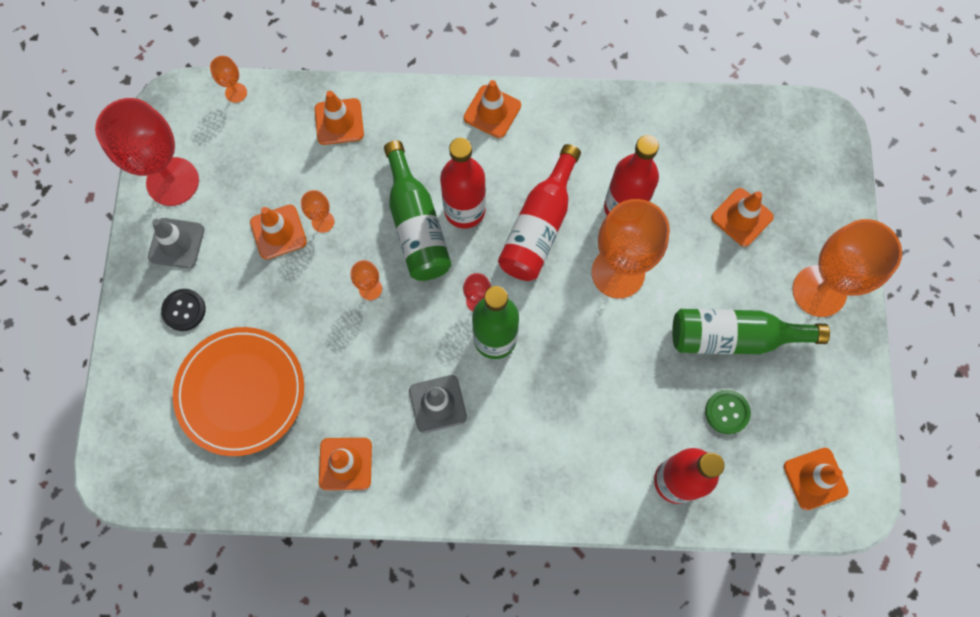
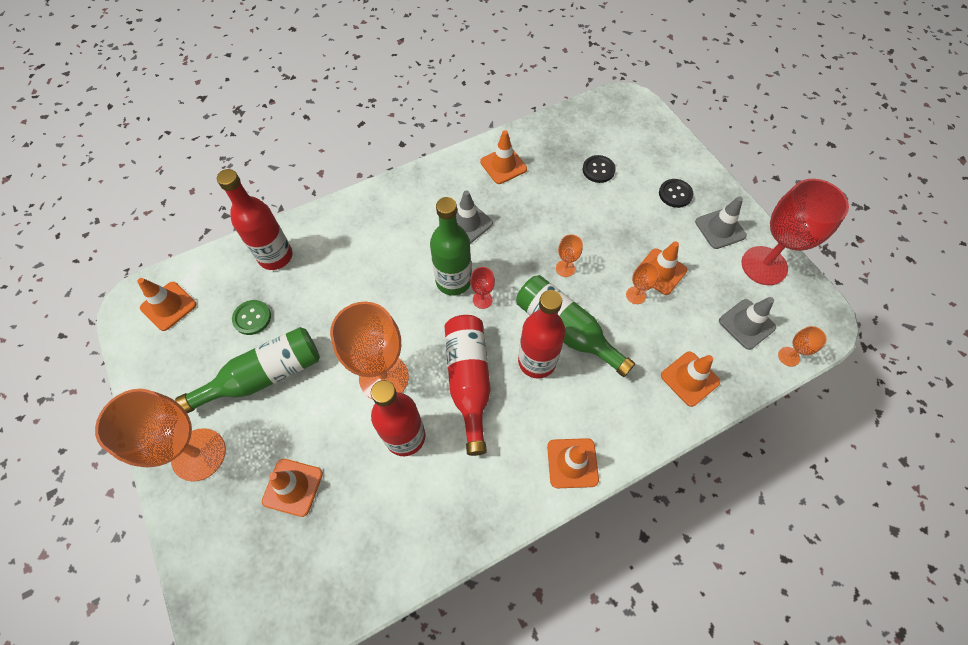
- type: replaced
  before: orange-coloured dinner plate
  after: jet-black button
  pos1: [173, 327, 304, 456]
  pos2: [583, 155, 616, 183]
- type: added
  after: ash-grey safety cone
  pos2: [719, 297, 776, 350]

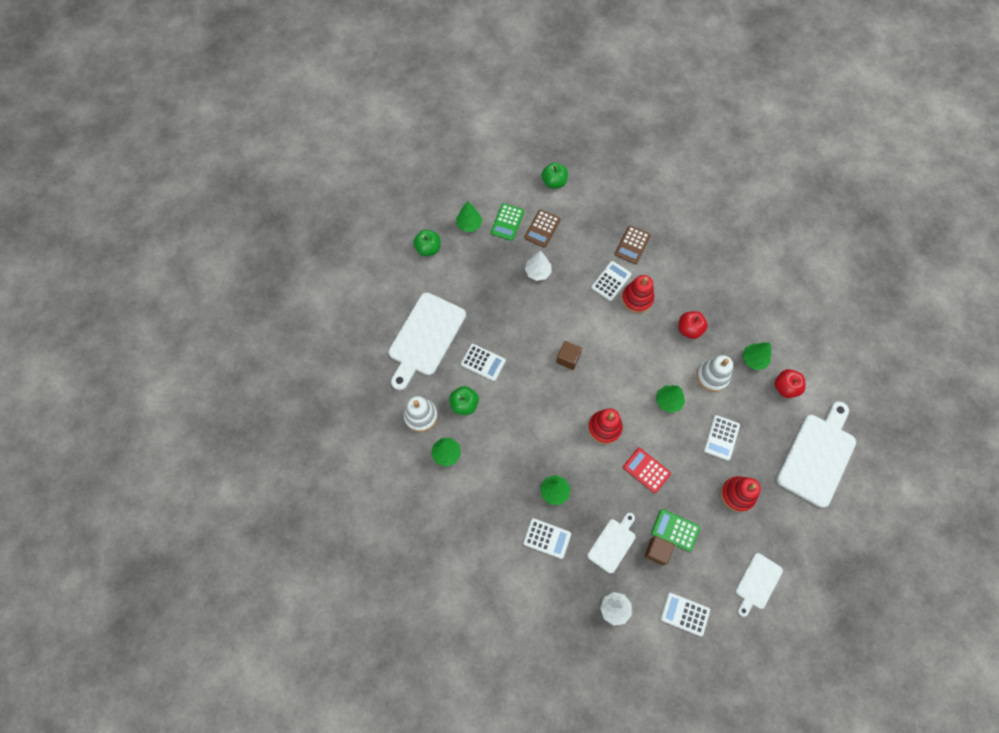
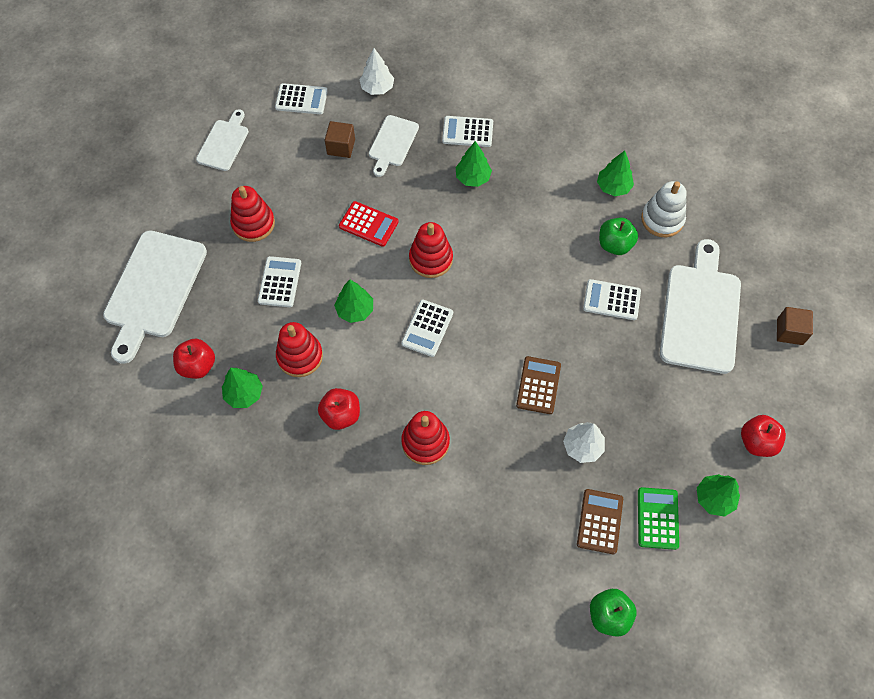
- type: recoloured
  before: emerald apple
  after: scarlet apple
  pos1: [413, 229, 441, 256]
  pos2: [741, 415, 786, 457]
- type: moved
  before: dark brown solid cube
  pos1: [556, 341, 582, 370]
  pos2: [777, 307, 813, 345]
- type: moved
  before: white pocket calculator
  pos1: [591, 261, 631, 301]
  pos2: [401, 300, 453, 357]
- type: moved
  before: dark brown pocket calculator
  pos1: [615, 225, 651, 264]
  pos2: [516, 356, 561, 414]
- type: removed
  before: emerald pocket calculator
  pos1: [651, 509, 700, 552]
- type: recoloured
  before: white stacking rings
  after: scarlet stacking rings
  pos1: [697, 355, 733, 392]
  pos2: [276, 322, 323, 377]

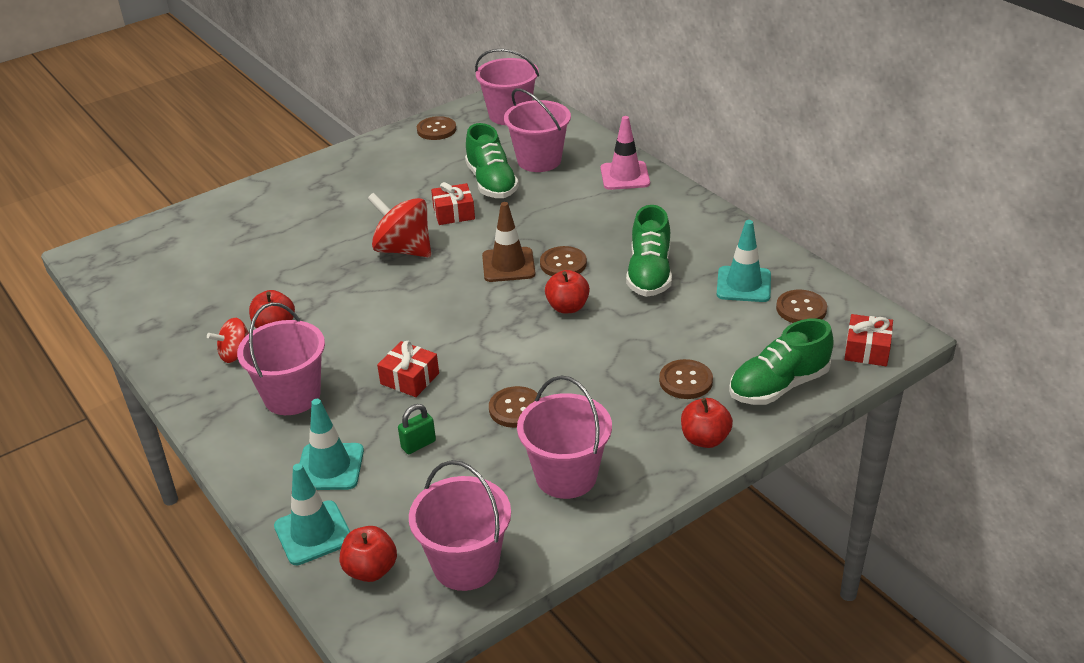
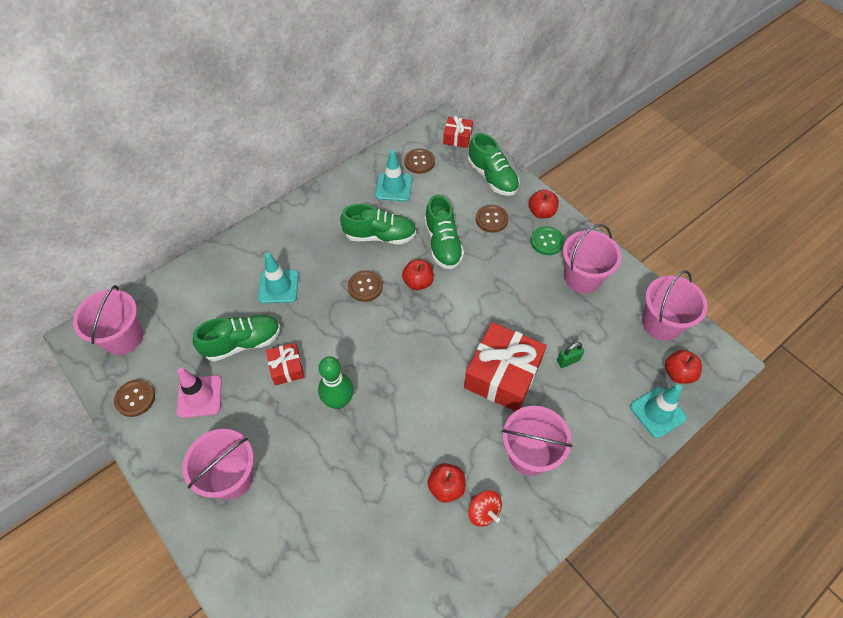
- type: moved
  before: teal safety cone
  pos1: [299, 399, 364, 490]
  pos2: [258, 253, 299, 303]
- type: replaced
  before: scarlet whirligig
  after: emerald bowling pin
  pos1: [367, 193, 431, 257]
  pos2: [318, 357, 354, 409]
- type: resized
  before: scarlet wrapped gift
  pos1: [377, 341, 439, 397]
  pos2: [464, 322, 547, 411]
  scale: 1.95
- type: turned
  before: emerald padlock
  pos1: [398, 404, 436, 454]
  pos2: [557, 342, 584, 368]
  turn: -75
- type: removed
  before: dark brown safety cone
  pos1: [482, 202, 535, 282]
- type: removed
  before: dark brown button
  pos1: [489, 386, 541, 428]
- type: moved
  before: rose-pink bucket
  pos1: [504, 88, 571, 172]
  pos2: [182, 429, 254, 500]
- type: moved
  before: rose-pink safety cone
  pos1: [601, 116, 650, 190]
  pos2: [177, 368, 222, 418]
- type: added
  after: emerald lace-up shoe
  pos2: [425, 195, 464, 269]
- type: added
  after: emerald button
  pos2: [531, 226, 565, 255]

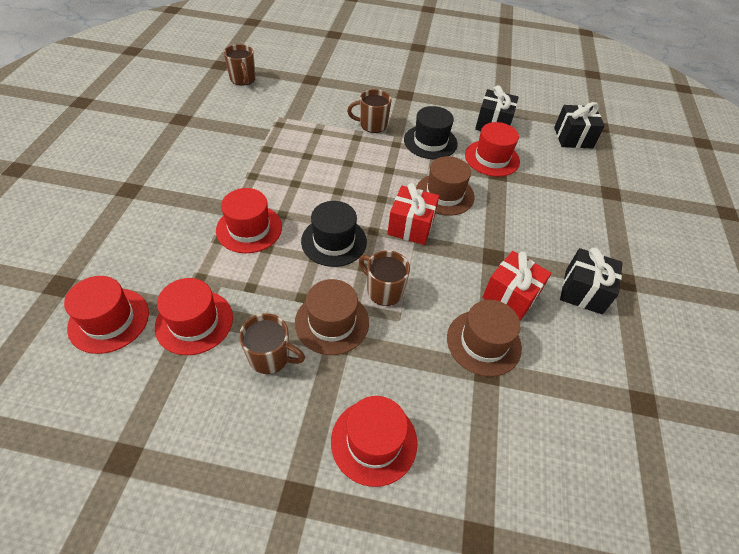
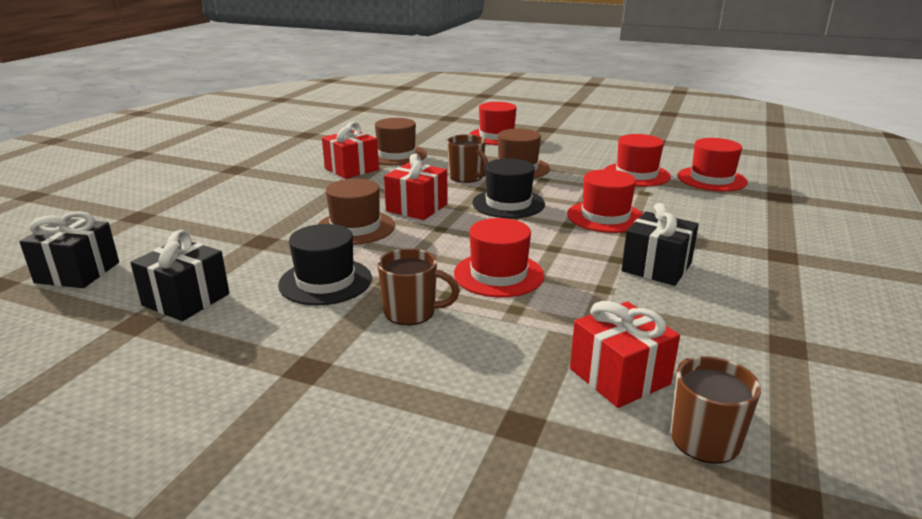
- type: removed
  before: dark brown tea mug
  pos1: [239, 313, 305, 374]
- type: moved
  before: scarlet top hat
  pos1: [465, 122, 520, 177]
  pos2: [454, 218, 544, 297]
- type: moved
  before: jet-black wrapped gift
  pos1: [560, 248, 623, 314]
  pos2: [621, 203, 699, 286]
- type: added
  after: scarlet wrapped gift
  pos2: [570, 301, 680, 408]

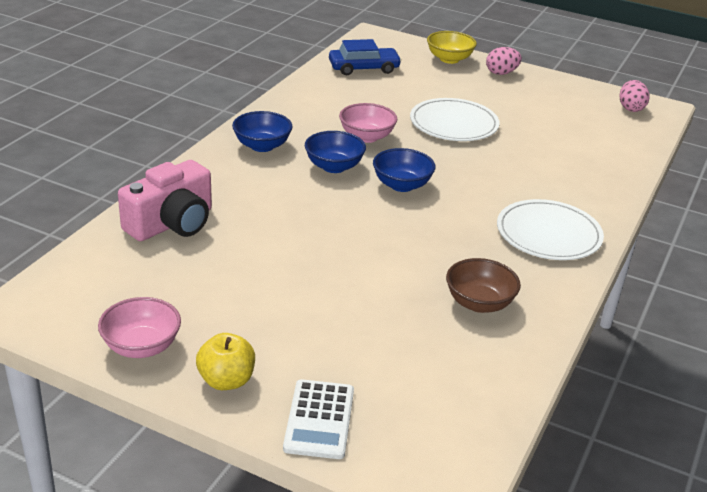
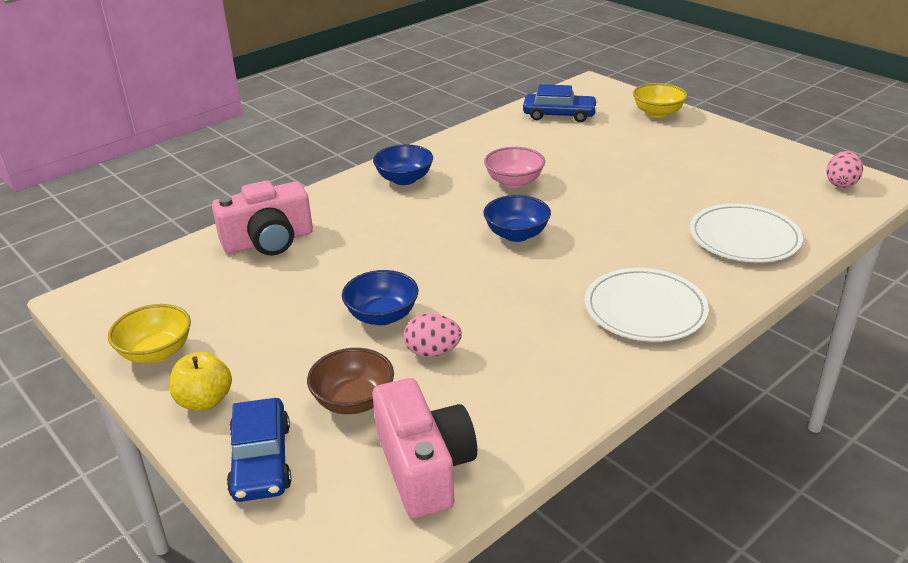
- type: recoloured
  before: rose-pink bowl
  after: golden bowl
  pos1: [98, 297, 181, 358]
  pos2: [108, 304, 191, 363]
- type: replaced
  before: white pocket calculator
  after: royal blue automobile
  pos1: [283, 379, 354, 459]
  pos2: [227, 398, 291, 502]
- type: moved
  before: royal blue bowl
  pos1: [305, 131, 366, 173]
  pos2: [342, 270, 418, 325]
- type: moved
  before: white dinner plate
  pos1: [410, 98, 500, 141]
  pos2: [690, 204, 803, 263]
- type: moved
  before: dark brown bowl
  pos1: [446, 258, 521, 313]
  pos2: [307, 348, 394, 414]
- type: moved
  before: rose-pink egg shape
  pos1: [486, 47, 522, 75]
  pos2: [404, 314, 462, 357]
- type: added
  after: rose-pink camera
  pos2: [372, 378, 477, 518]

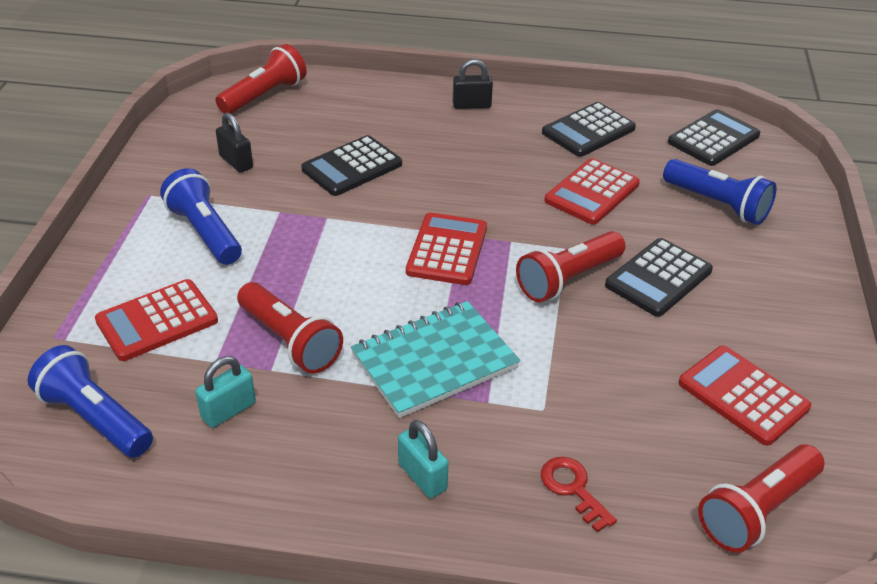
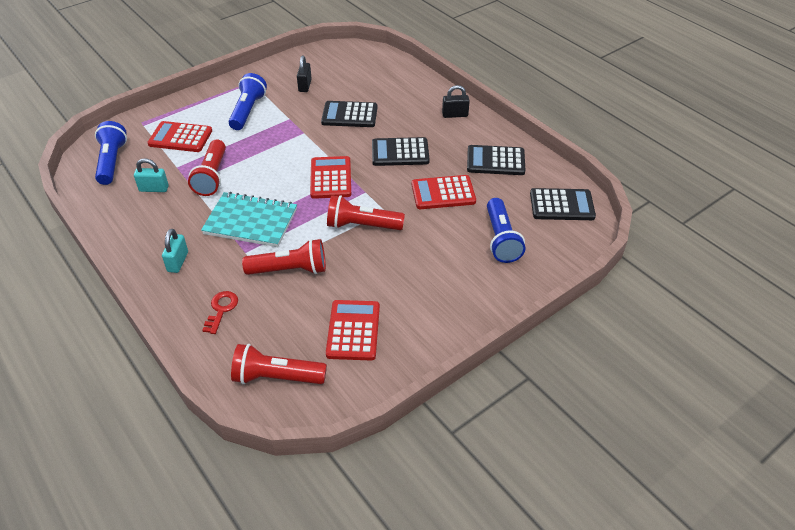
- type: moved
  before: scarlet torch
  pos1: [216, 44, 307, 114]
  pos2: [242, 239, 326, 275]
- type: turned
  before: scarlet pocket calculator
  pos1: [406, 213, 487, 285]
  pos2: [310, 156, 351, 199]
  turn: -60
- type: turned
  before: jet-black padlock
  pos1: [453, 59, 493, 109]
  pos2: [442, 85, 470, 118]
  turn: -45
- type: moved
  before: jet-black pocket calculator
  pos1: [605, 238, 713, 317]
  pos2: [372, 137, 430, 166]

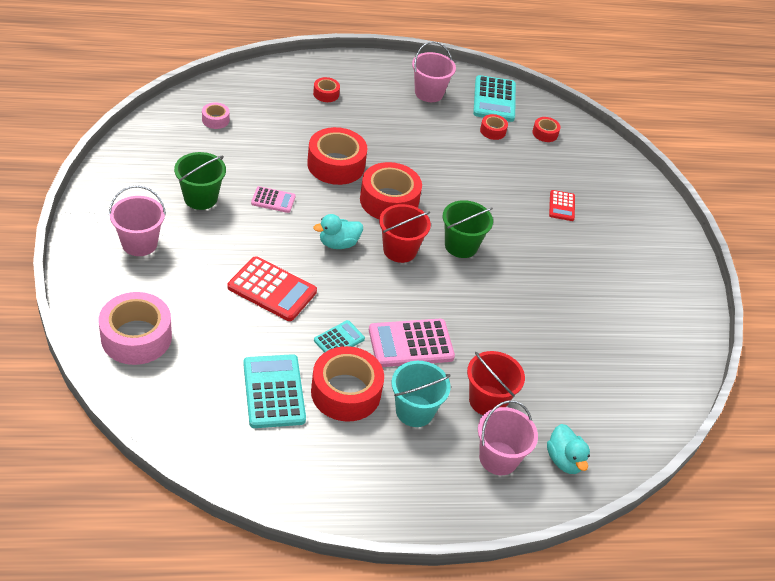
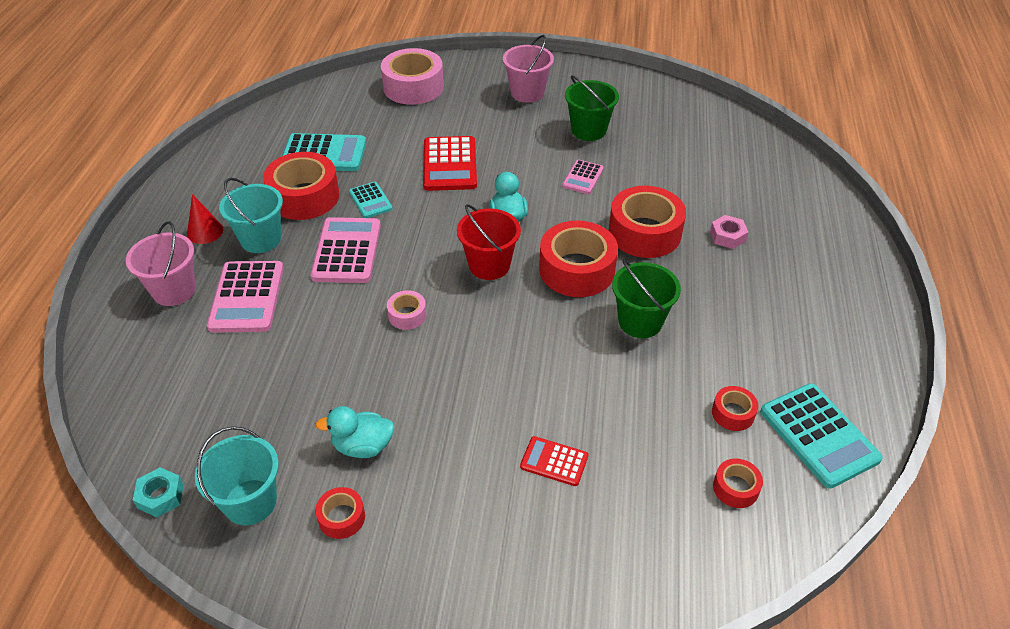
- type: moved
  before: rose-pink tape
  pos1: [202, 102, 230, 129]
  pos2: [387, 290, 427, 330]
- type: turned
  before: scarlet pocket calculator
  pos1: [228, 256, 317, 321]
  pos2: [423, 136, 477, 191]
  turn: -45
- type: moved
  before: scarlet tape
  pos1: [313, 77, 340, 102]
  pos2: [315, 487, 365, 539]
- type: removed
  before: rose-pink bucket
  pos1: [412, 41, 456, 102]
- type: moved
  before: emerald bucket
  pos1: [443, 200, 493, 258]
  pos2: [612, 259, 681, 338]
- type: replaced
  before: scarlet bucket
  after: rose-pink pocket calculator
  pos1: [467, 351, 525, 415]
  pos2: [207, 261, 284, 333]
- type: turned
  before: teal pocket calculator
  pos1: [473, 75, 516, 122]
  pos2: [760, 383, 883, 489]
  turn: -135
- type: moved
  before: teal duck
  pos1: [547, 424, 590, 474]
  pos2: [315, 406, 395, 458]
- type: added
  after: teal hex nut
  pos2: [133, 467, 184, 517]
- type: added
  after: scarlet cone
  pos2: [187, 194, 223, 244]
- type: added
  after: teal bucket
  pos2: [195, 426, 279, 526]
- type: added
  after: rose-pink hex nut
  pos2: [710, 215, 748, 249]

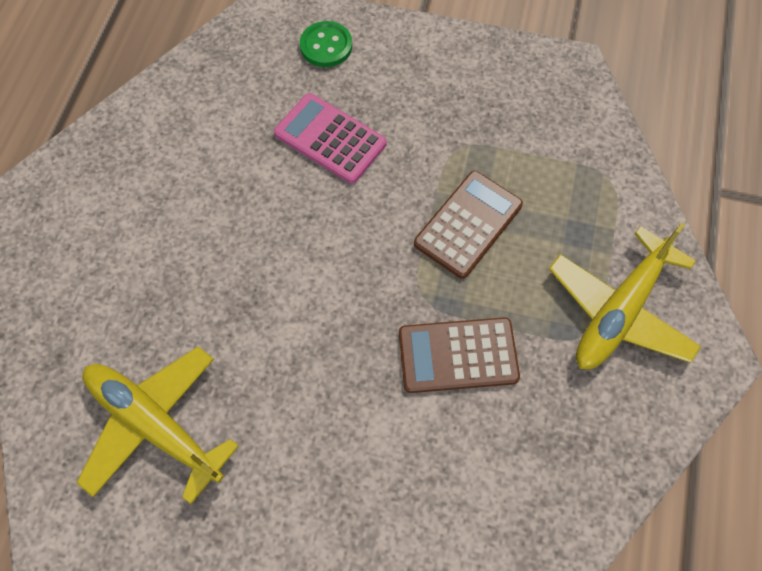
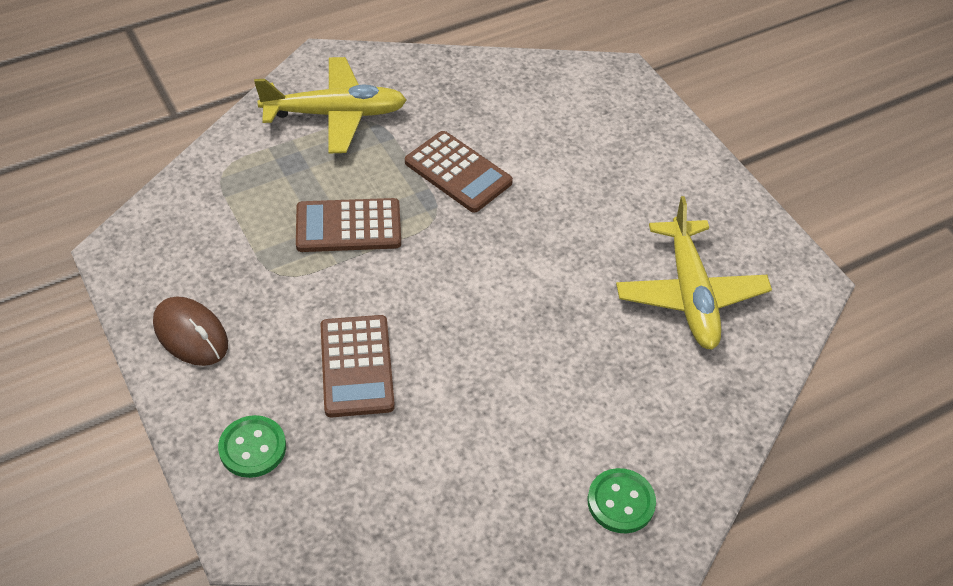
- type: recoloured
  before: rose-pink pocket calculator
  after: dark brown pocket calculator
  pos1: [274, 93, 386, 184]
  pos2: [320, 315, 395, 417]
- type: added
  after: dark brown mouse
  pos2: [153, 297, 228, 366]
- type: added
  after: emerald button
  pos2: [588, 468, 656, 533]

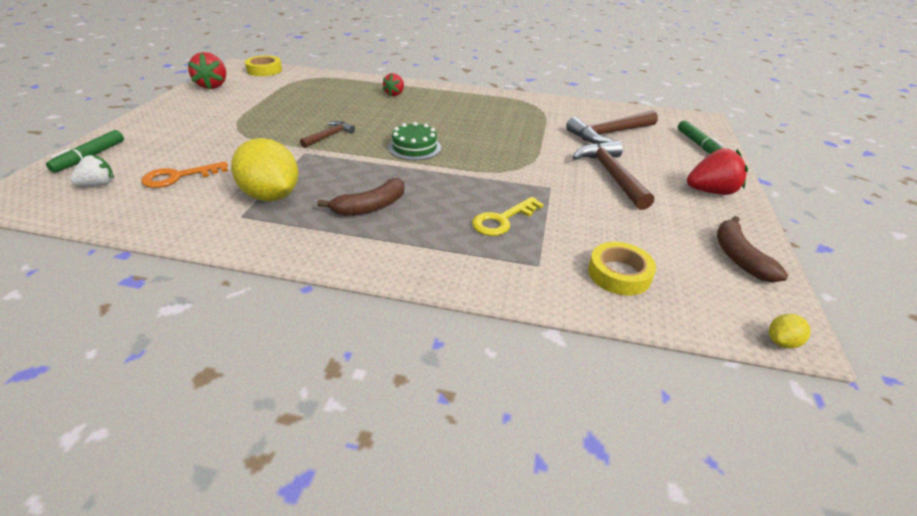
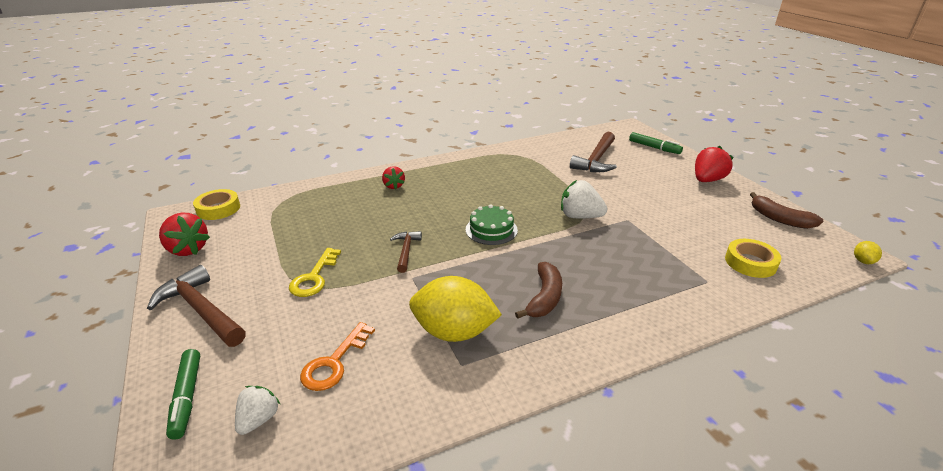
- type: moved
  before: golden latchkey
  pos1: [472, 197, 544, 236]
  pos2: [289, 248, 341, 297]
- type: moved
  before: dark brown hammer
  pos1: [573, 141, 654, 210]
  pos2: [147, 265, 246, 347]
- type: added
  after: white toy strawberry
  pos2: [561, 180, 607, 219]

